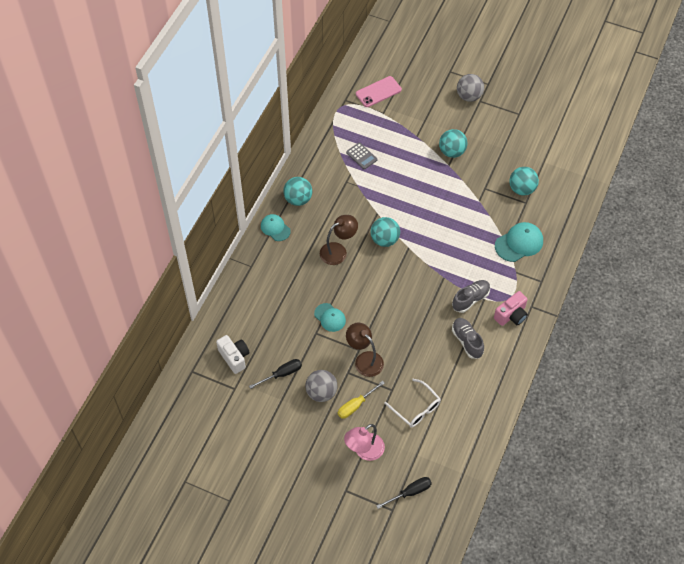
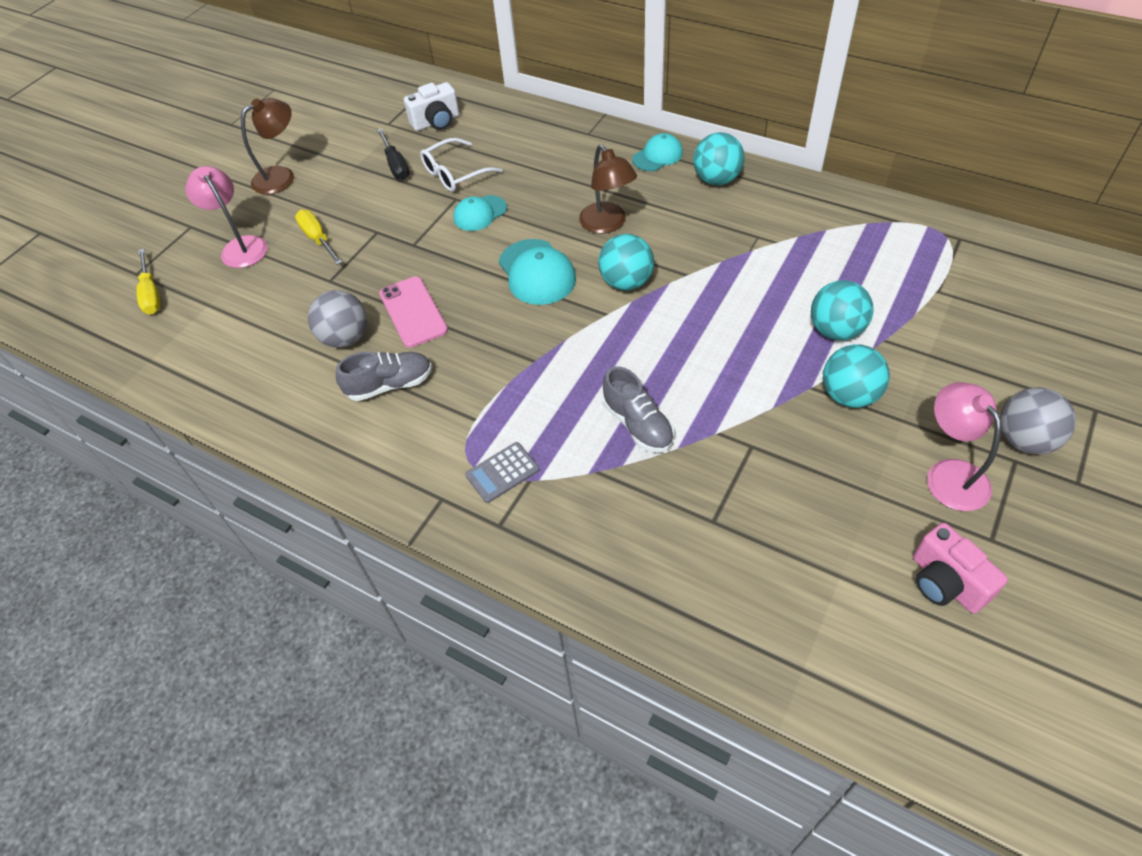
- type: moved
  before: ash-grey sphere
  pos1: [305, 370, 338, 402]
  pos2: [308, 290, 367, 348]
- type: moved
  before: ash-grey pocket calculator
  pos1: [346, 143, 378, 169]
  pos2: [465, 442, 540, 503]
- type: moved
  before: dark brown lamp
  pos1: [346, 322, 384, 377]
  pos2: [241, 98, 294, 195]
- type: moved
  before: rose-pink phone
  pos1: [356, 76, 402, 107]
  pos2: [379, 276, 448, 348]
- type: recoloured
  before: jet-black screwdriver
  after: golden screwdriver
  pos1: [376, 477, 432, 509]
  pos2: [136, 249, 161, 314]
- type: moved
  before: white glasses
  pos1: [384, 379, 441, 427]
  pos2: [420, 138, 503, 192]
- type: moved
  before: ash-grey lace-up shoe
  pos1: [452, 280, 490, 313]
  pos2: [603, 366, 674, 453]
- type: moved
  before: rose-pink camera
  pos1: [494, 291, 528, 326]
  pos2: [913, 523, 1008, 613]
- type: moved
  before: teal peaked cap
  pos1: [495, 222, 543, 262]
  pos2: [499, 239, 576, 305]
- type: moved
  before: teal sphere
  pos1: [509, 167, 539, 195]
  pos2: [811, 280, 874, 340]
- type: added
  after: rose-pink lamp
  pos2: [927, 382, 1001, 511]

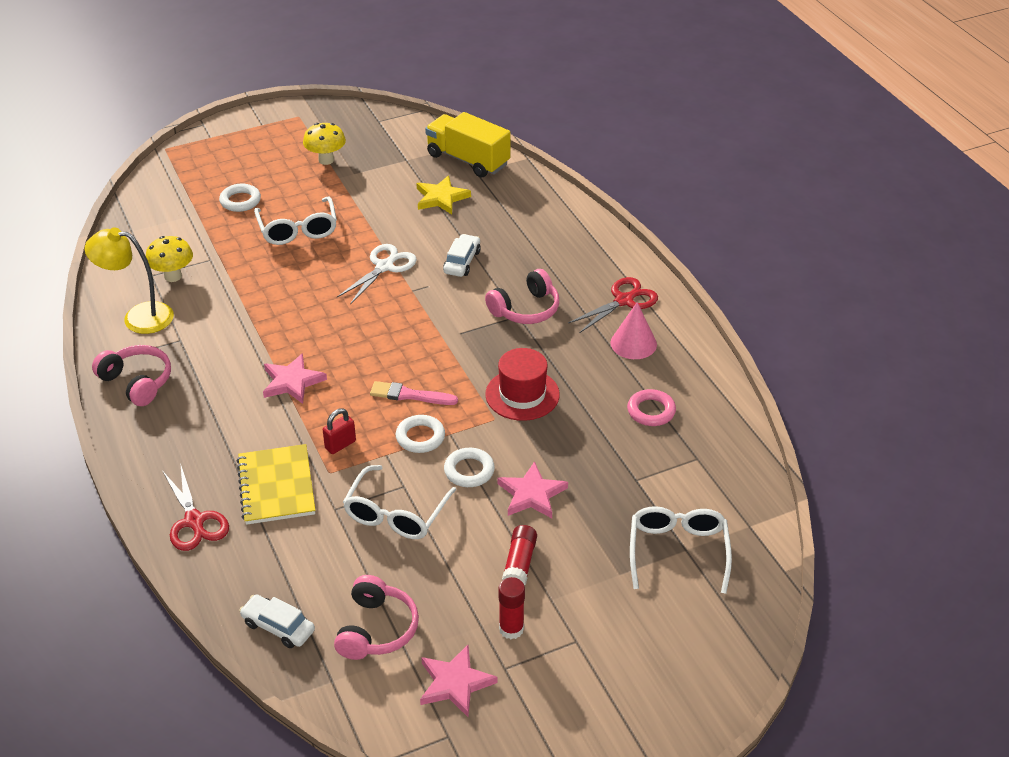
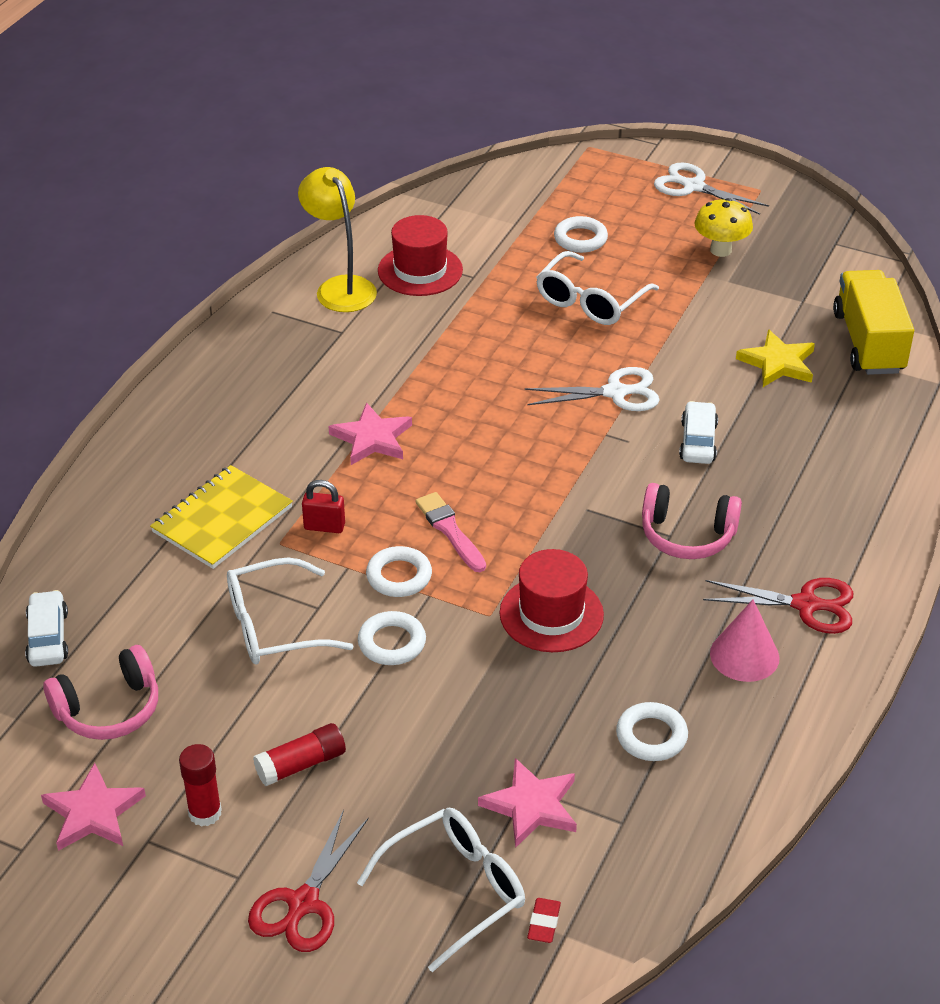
- type: removed
  before: rose-pink over-ear headphones
  pos1: [92, 345, 171, 406]
- type: replaced
  before: golden mushroom
  after: scarlet top hat
  pos1: [146, 236, 193, 282]
  pos2: [378, 215, 463, 296]
- type: moved
  before: scarlet scissors
  pos1: [163, 463, 229, 551]
  pos2: [248, 810, 369, 952]
- type: turned
  before: white automobile
  pos1: [443, 234, 481, 277]
  pos2: [679, 401, 718, 464]
  turn: -60
- type: moved
  before: rose-pink star
  pos1: [497, 461, 568, 518]
  pos2: [478, 758, 577, 848]
- type: recoloured
  before: rose-pink hoop
  after: white hoop
  pos1: [627, 389, 676, 426]
  pos2: [616, 702, 688, 761]
- type: added
  after: scarlet pencil eraser
  pos2: [527, 898, 561, 943]
- type: added
  after: white scissors
  pos2: [654, 162, 769, 215]

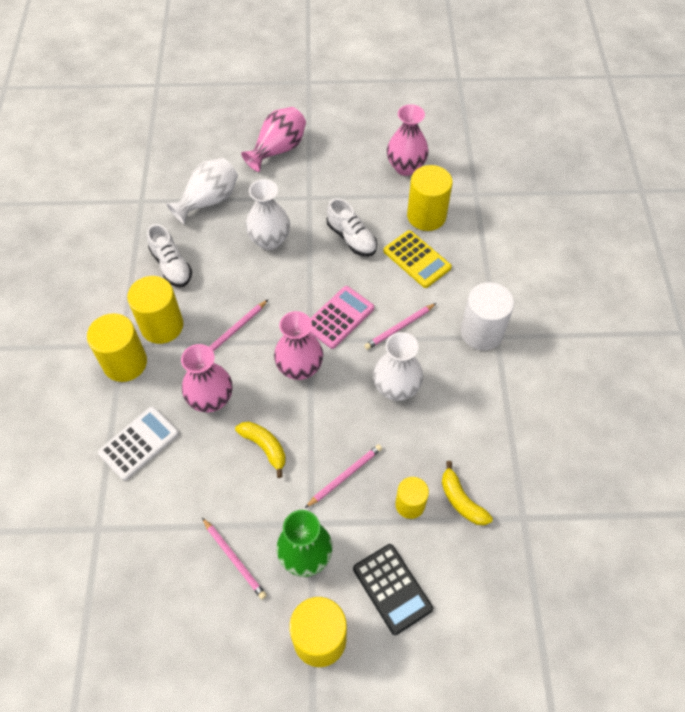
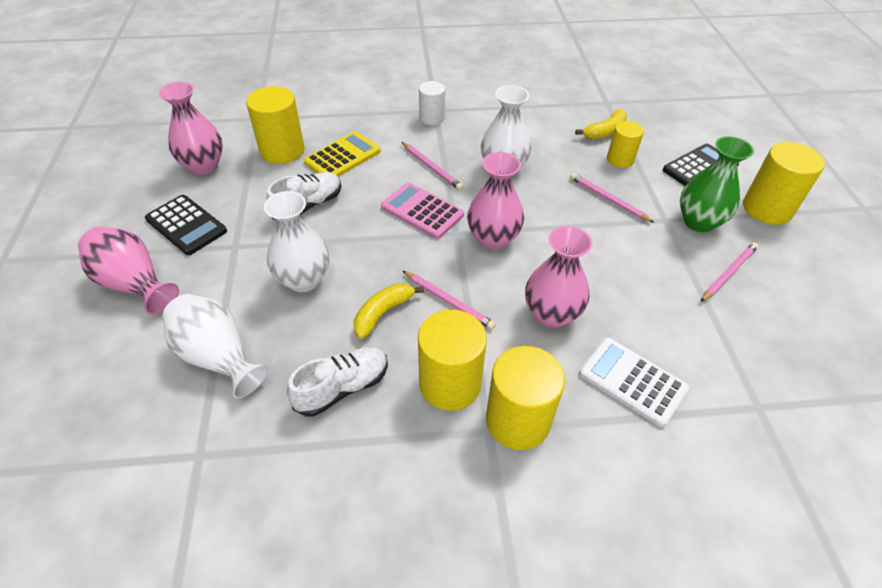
- type: moved
  before: golden toy banana
  pos1: [235, 422, 286, 478]
  pos2: [353, 283, 424, 339]
- type: resized
  before: white cylinder
  pos1: [461, 282, 514, 350]
  pos2: [419, 81, 445, 125]
  scale: 0.61
- type: added
  after: jet-black pocket calculator
  pos2: [145, 195, 227, 255]

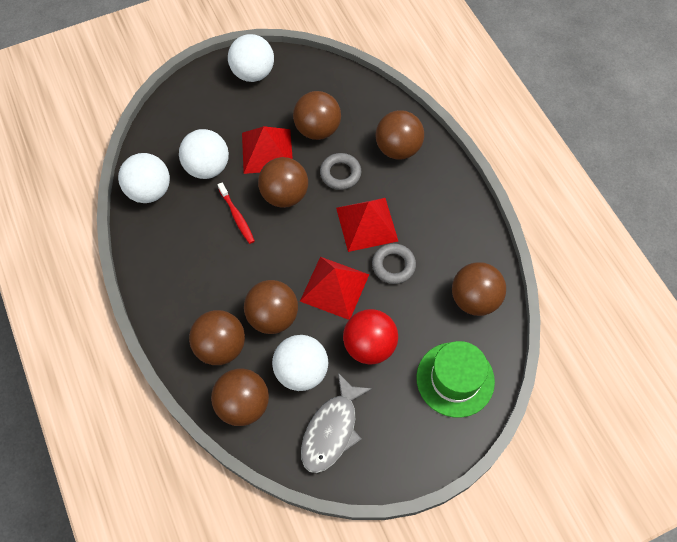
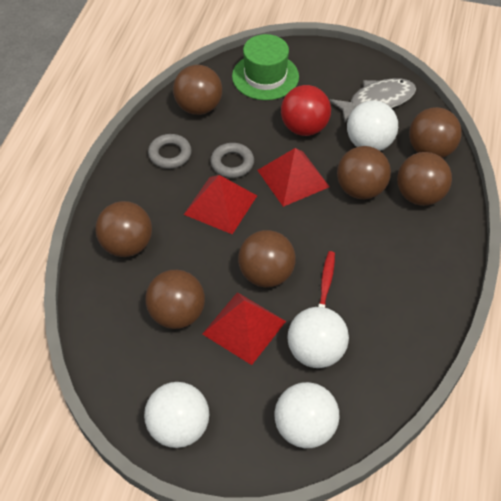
- type: moved
  before: white sphere
  pos1: [118, 153, 170, 203]
  pos2: [274, 382, 340, 448]
- type: moved
  before: ash-grey hoop
  pos1: [320, 153, 361, 190]
  pos2: [148, 134, 192, 169]

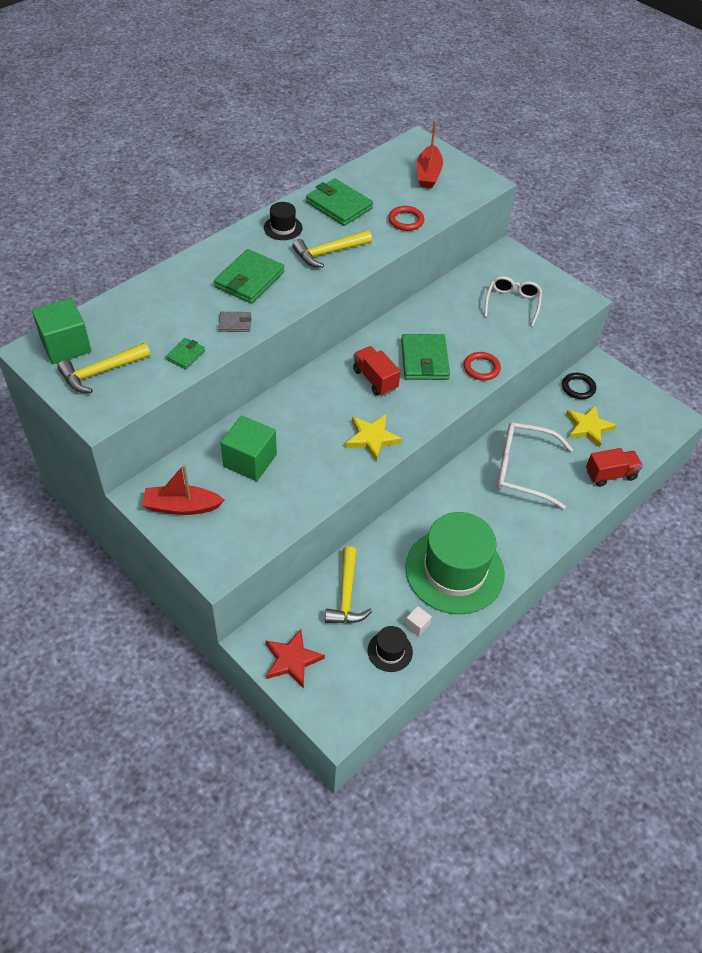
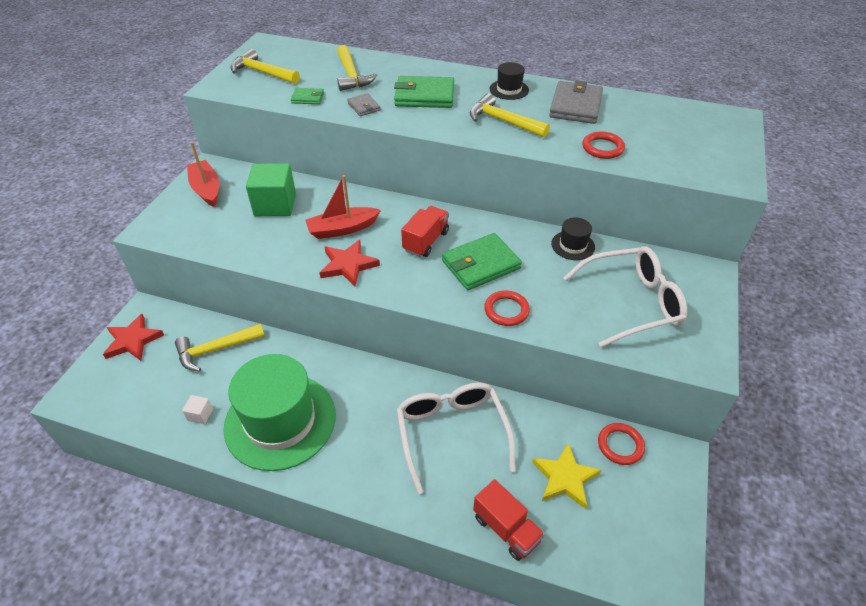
- type: removed
  before: emerald solid cube
  pos1: [32, 298, 91, 364]
- type: recoloured
  before: emerald billfold
  after: ash-grey billfold
  pos1: [306, 178, 373, 226]
  pos2: [549, 80, 603, 124]
- type: recoloured
  before: golden star
  after: scarlet star
  pos1: [345, 415, 402, 462]
  pos2: [319, 240, 380, 286]
- type: moved
  before: jet-black top hat
  pos1: [368, 626, 413, 672]
  pos2: [551, 217, 595, 260]
- type: moved
  before: scarlet toy boat
  pos1: [417, 121, 443, 188]
  pos2: [305, 175, 381, 239]
- type: resized
  before: white glasses
  pos1: [484, 276, 542, 326]
  pos2: [563, 246, 687, 347]
  scale: 1.52
- type: recoloured
  before: jet-black hoop
  after: scarlet hoop
  pos1: [562, 373, 596, 399]
  pos2: [598, 423, 645, 465]
- type: added
  after: golden hammer
  pos2: [337, 45, 377, 91]

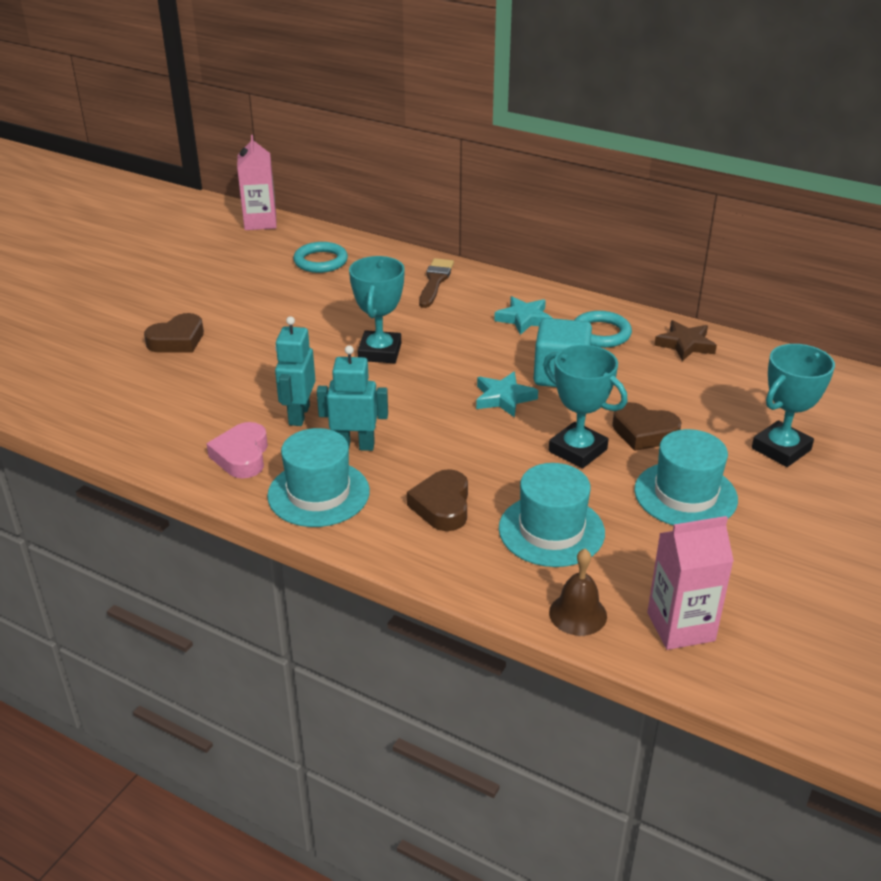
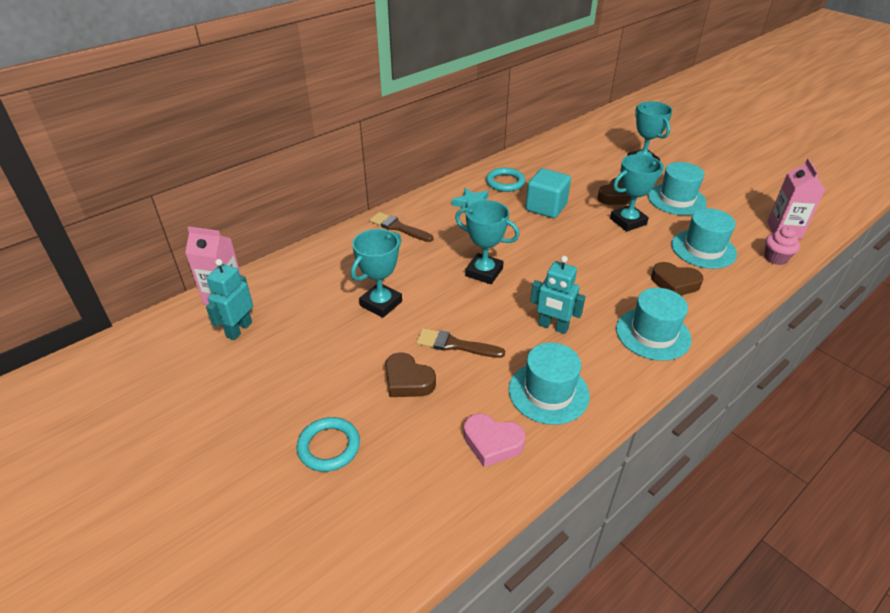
- type: turned
  before: dark brown heart
  pos1: [144, 313, 204, 353]
  pos2: [385, 352, 436, 397]
  turn: 150
- type: moved
  before: rose-pink heart
  pos1: [206, 422, 268, 479]
  pos2: [464, 414, 526, 467]
- type: moved
  before: teal hoop
  pos1: [293, 242, 348, 273]
  pos2: [296, 417, 360, 472]
- type: moved
  before: teal robot
  pos1: [317, 345, 388, 451]
  pos2: [206, 259, 253, 340]
- type: removed
  before: teal star
  pos1: [476, 372, 538, 418]
- type: replaced
  before: dark brown school bell
  after: rose-pink muffin
  pos1: [549, 549, 607, 636]
  pos2: [765, 227, 800, 265]
- type: removed
  before: dark brown star
  pos1: [654, 320, 717, 361]
- type: added
  after: teal prize cup
  pos2: [351, 229, 402, 318]
- type: added
  after: dark brown paint brush
  pos2: [416, 328, 505, 358]
- type: added
  after: teal top hat
  pos2: [509, 342, 590, 425]

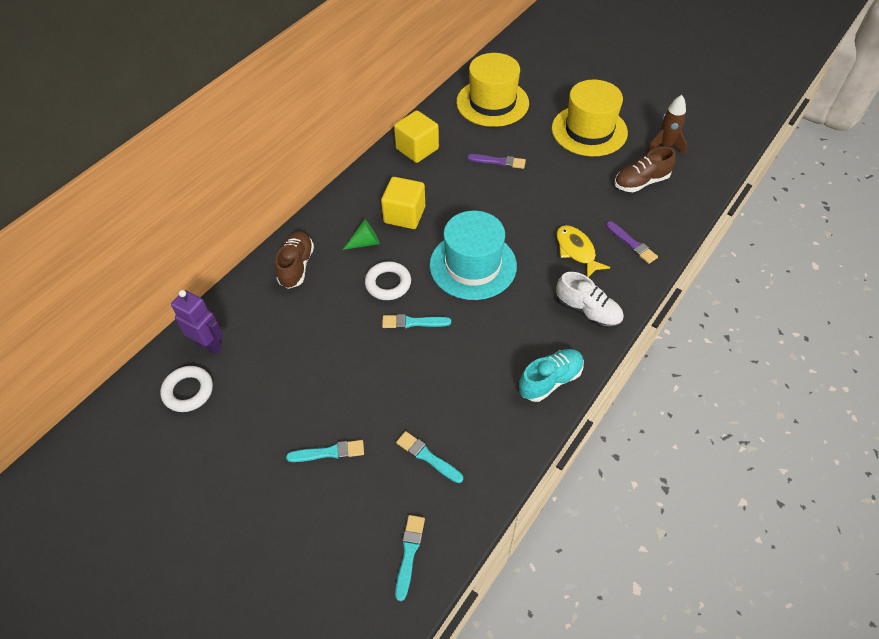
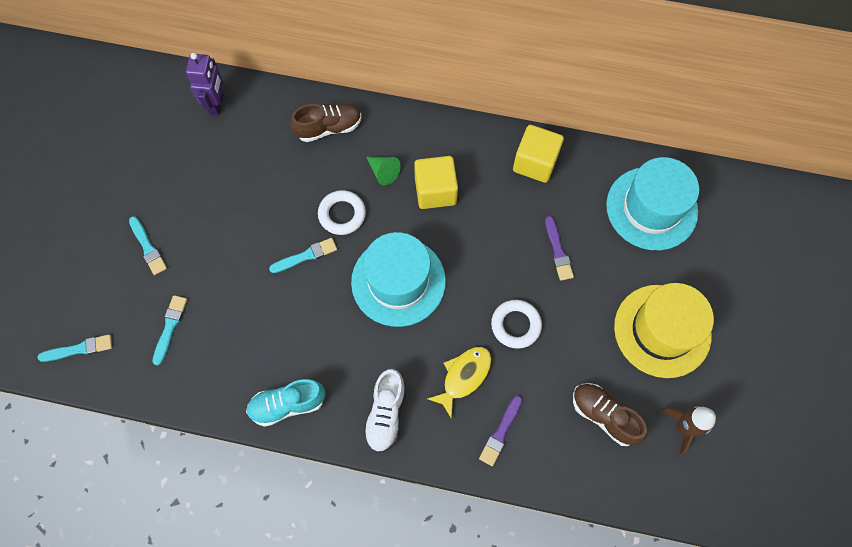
- type: moved
  before: white hoop
  pos1: [160, 366, 213, 412]
  pos2: [491, 300, 542, 349]
- type: turned
  before: teal paint brush
  pos1: [382, 314, 451, 329]
  pos2: [269, 238, 337, 273]
  turn: 90
- type: recoloured
  before: golden top hat
  after: teal top hat
  pos1: [456, 53, 529, 127]
  pos2: [606, 157, 699, 250]
- type: turned
  before: teal lace-up shoe
  pos1: [519, 349, 584, 402]
  pos2: [246, 379, 325, 427]
  turn: 135

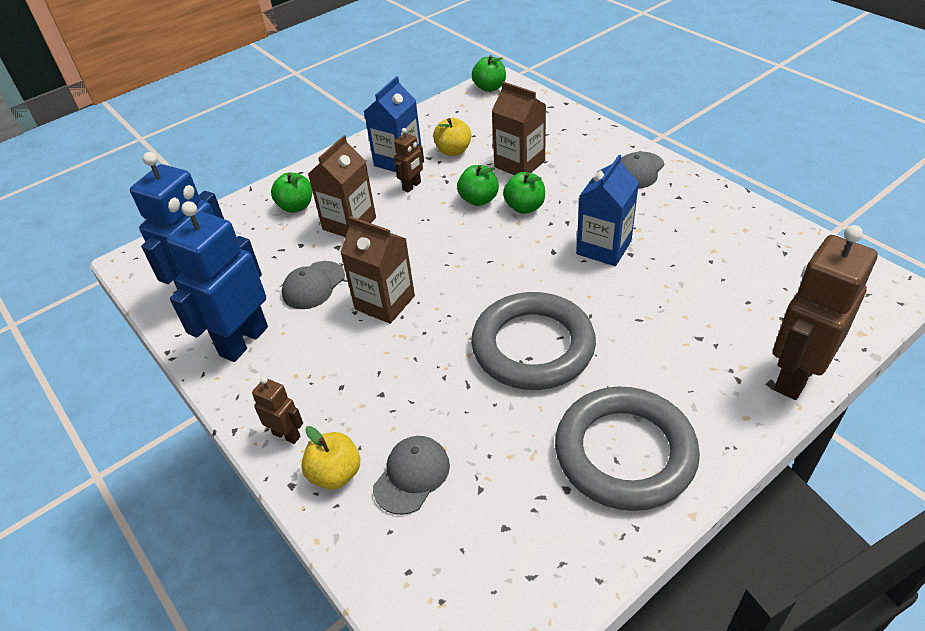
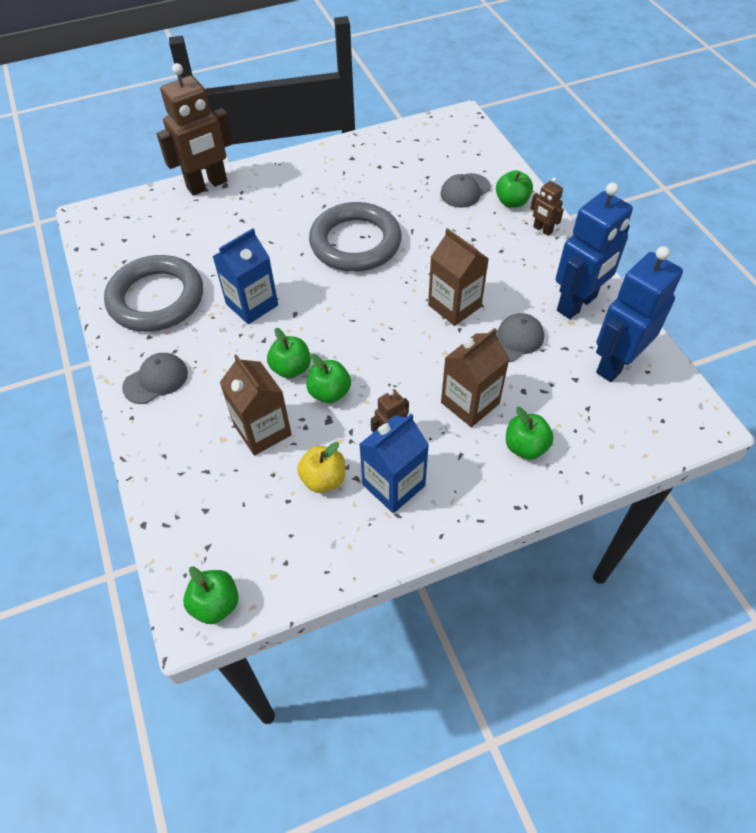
- type: recoloured
  before: golden apple
  after: emerald apple
  pos1: [301, 426, 360, 490]
  pos2: [496, 170, 533, 208]
- type: moved
  before: ash-grey hoop
  pos1: [555, 386, 700, 511]
  pos2: [104, 255, 203, 332]

